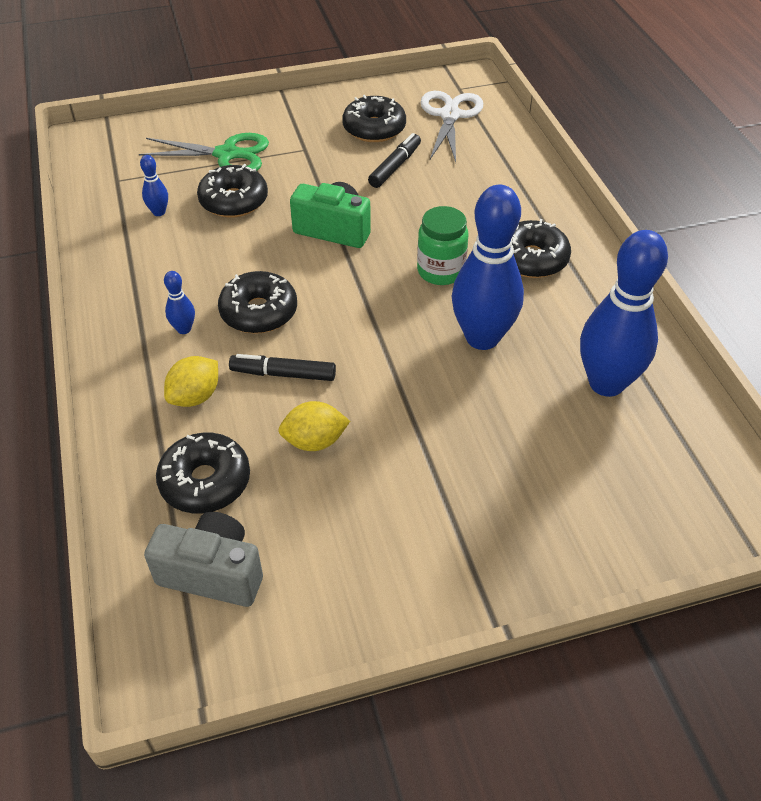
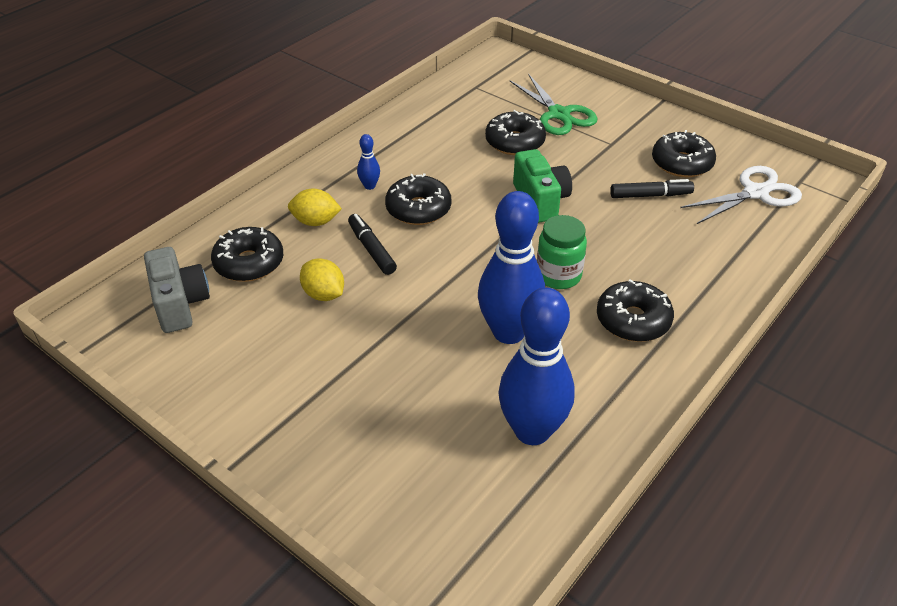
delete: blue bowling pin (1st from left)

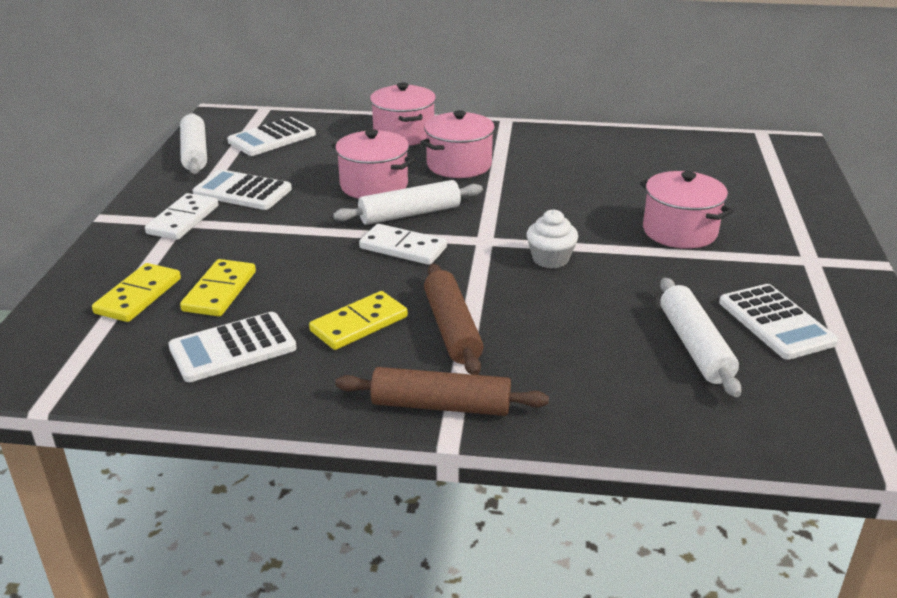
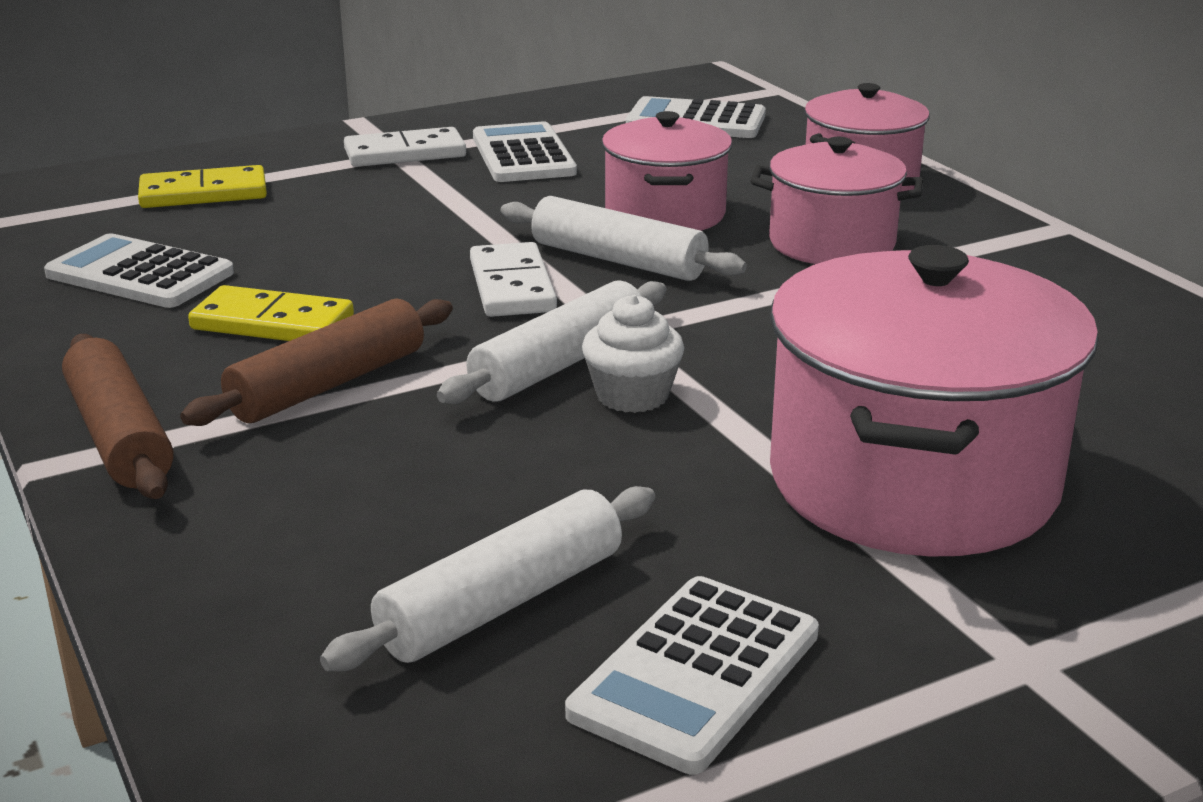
delete: yellow domino (2nd from left)
move: white rolling pin (1st from left in the first image) to white rolling pin (2nd from left)
resize: pink pot (4th from left) x1.69

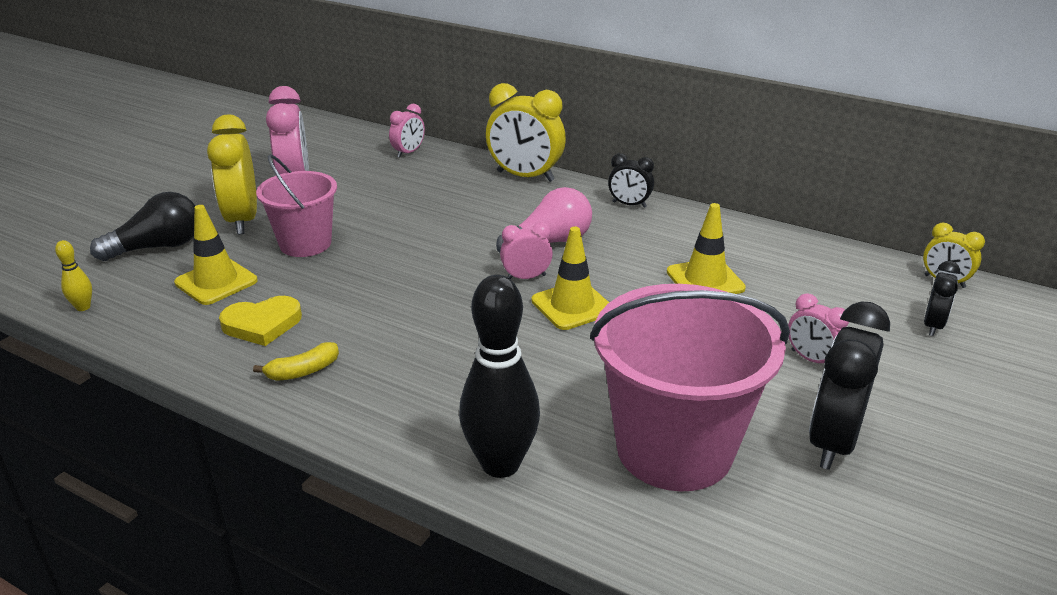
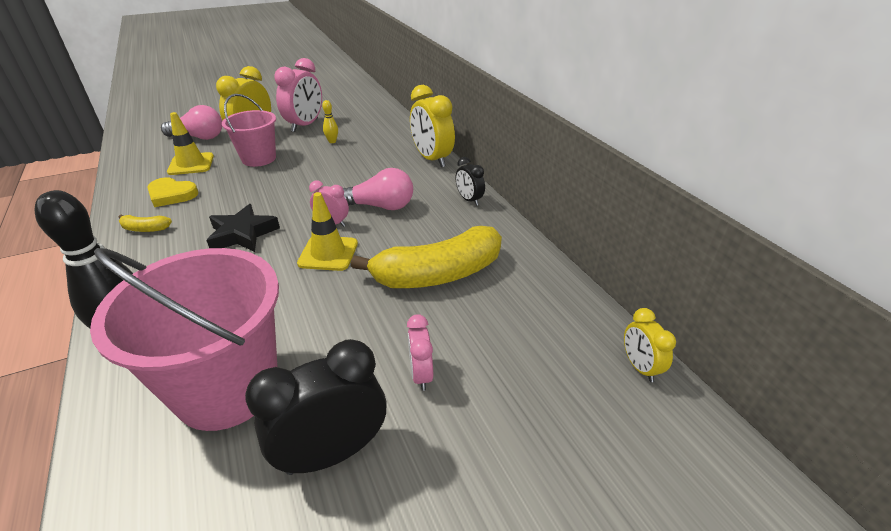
delete: pink clock (2nd from left); black clock (3rd from left)
insert: black star
move: yellow bowling pin
replace: yellow traffic cone (3rd from left) to yellow banana (2nd from left)
recolor: black light bulb to pink light bulb (1st from left)

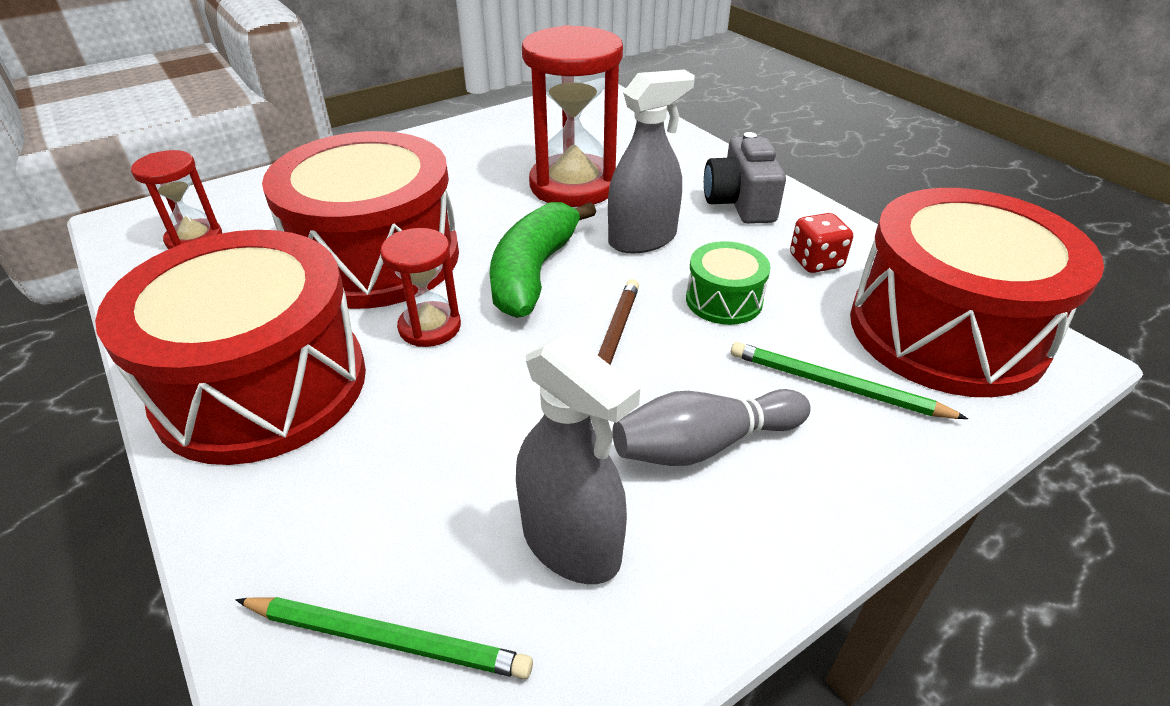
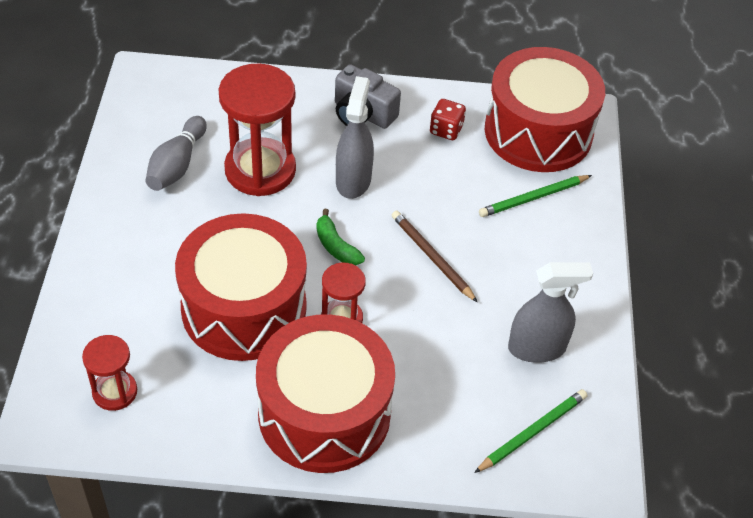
delete: green drum
move: grey bowling pin
resize: green banana x0.56

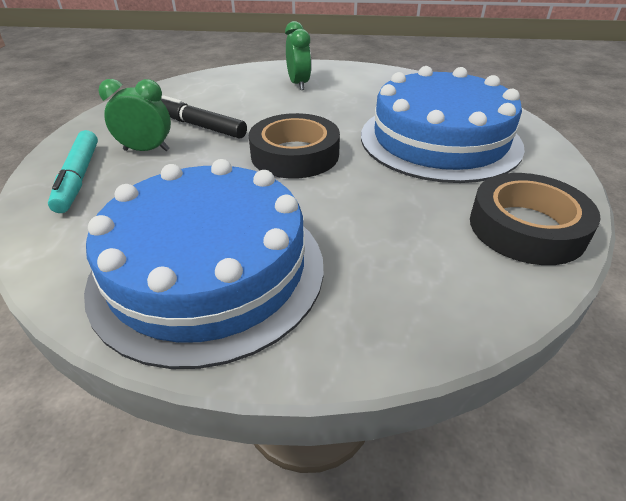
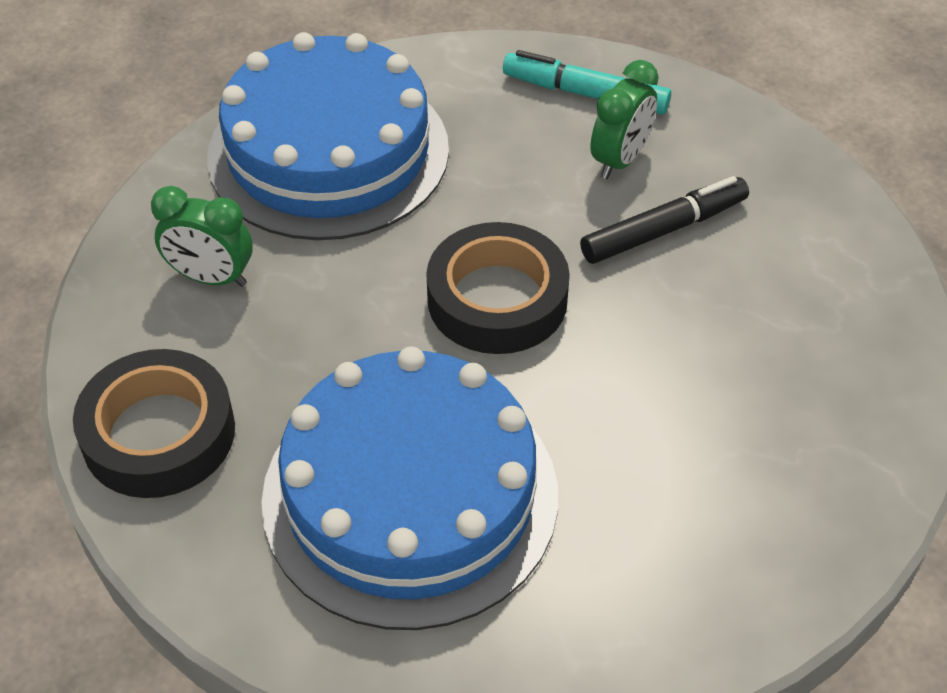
move: green clock (2nd from left in the first image) to green clock (1st from left)

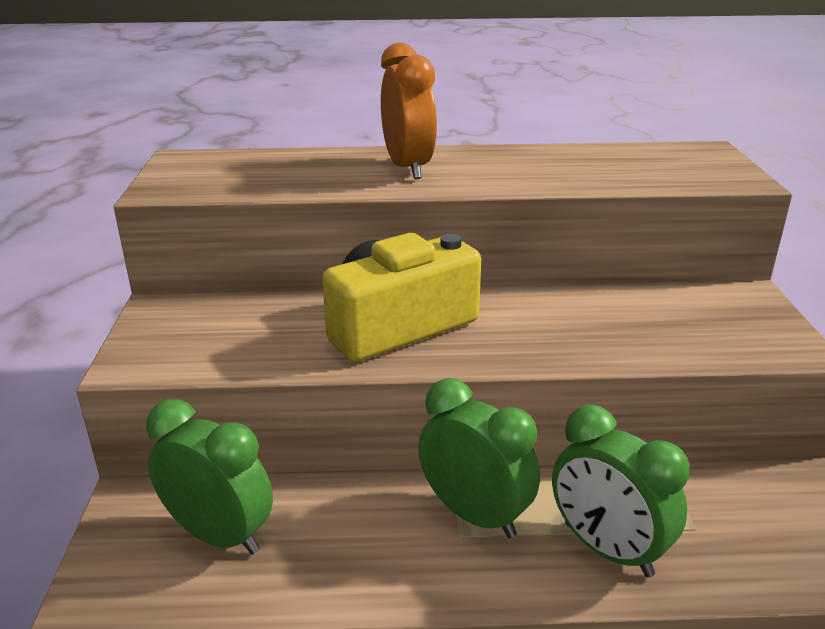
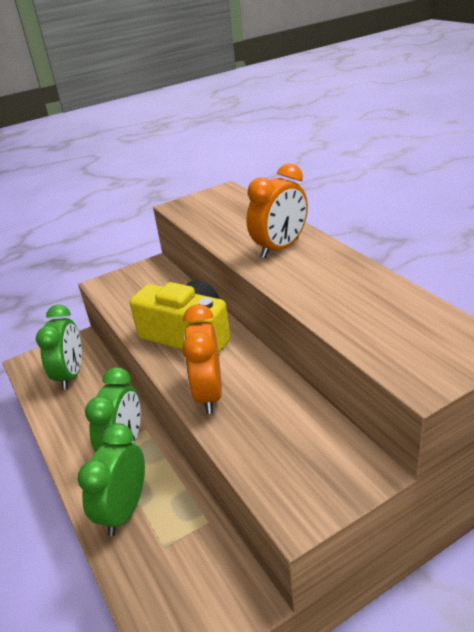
insert: orange clock (1st from left)

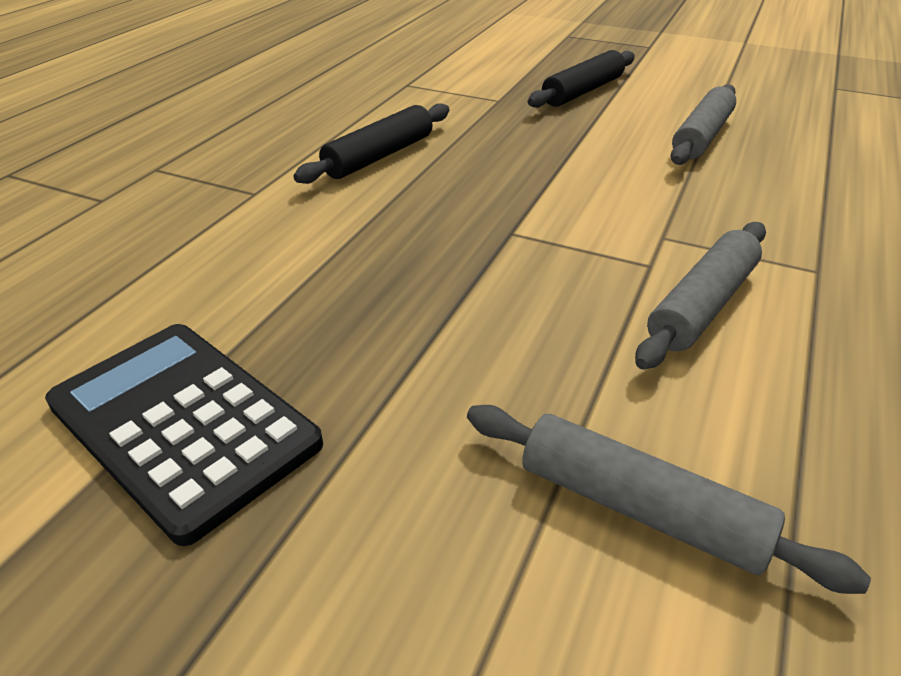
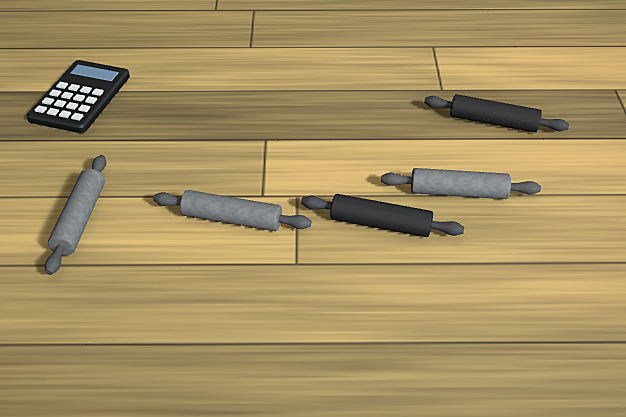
move: black rolling pin (1st from left)

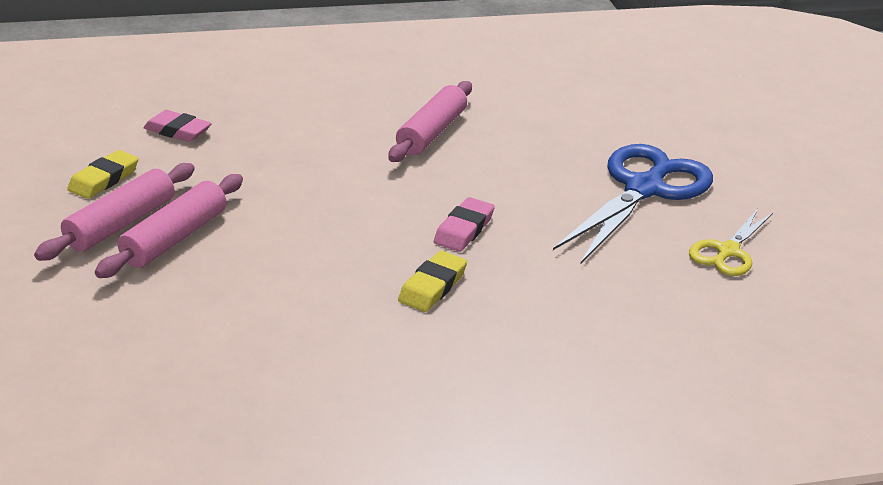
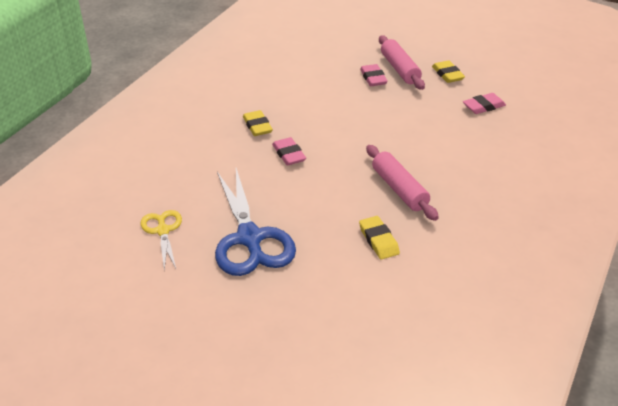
insert: yellow eraser (2nd from left)
replace: pink rolling pin (2nd from left) to pink eraser (2nd from left)

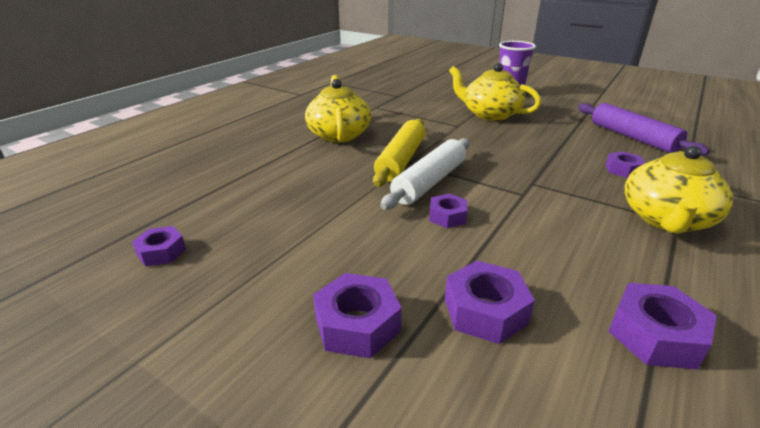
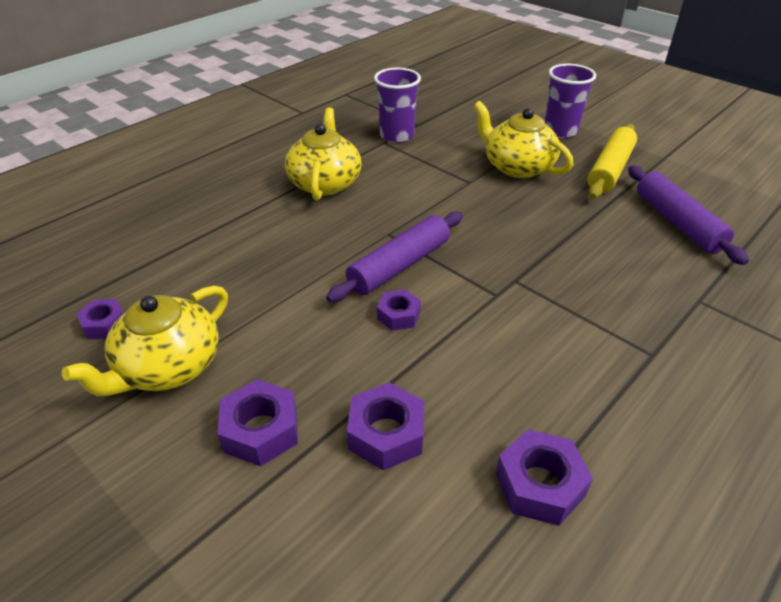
delete: purple nut (5th from left)
insert: purple cup (1st from left)
move: yellow rolling pin; yellow teapot (3rd from left in the first image) to yellow teapot (1st from left)
recolor: white rolling pin to purple rolling pin (1st from left)

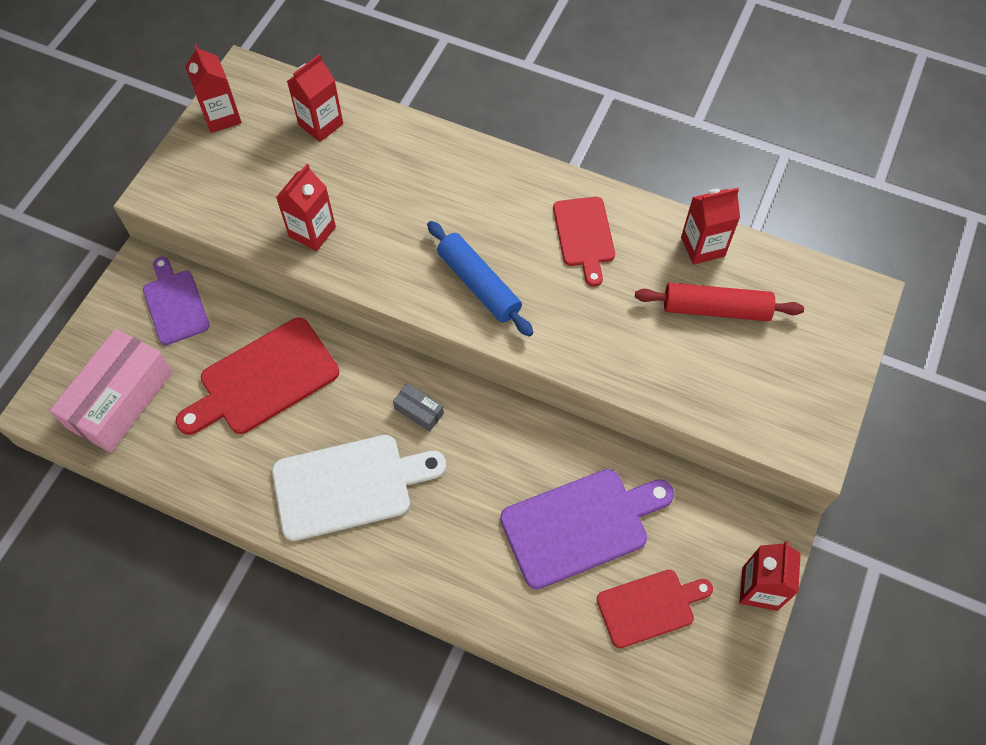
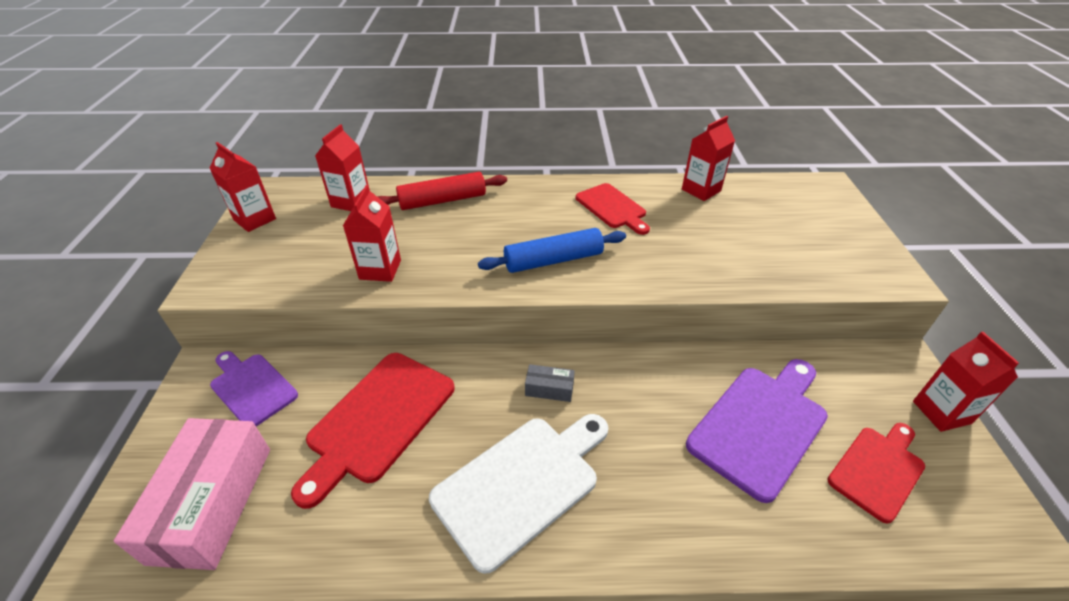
move: red rolling pin
rotate: blue rolling pin 45 degrees counterclockwise

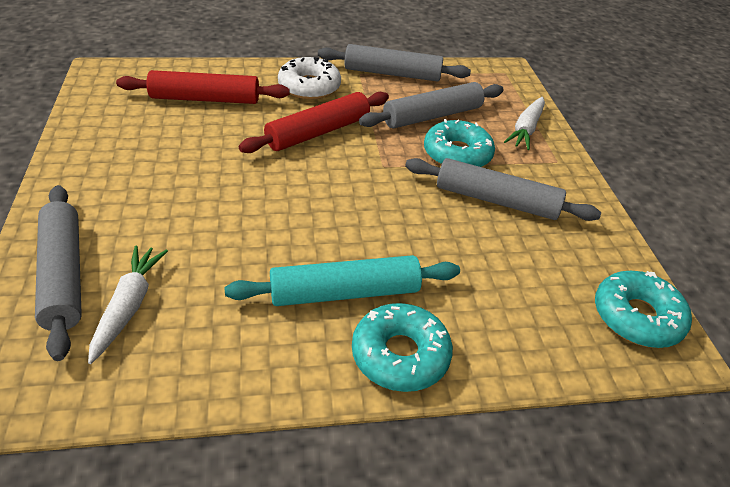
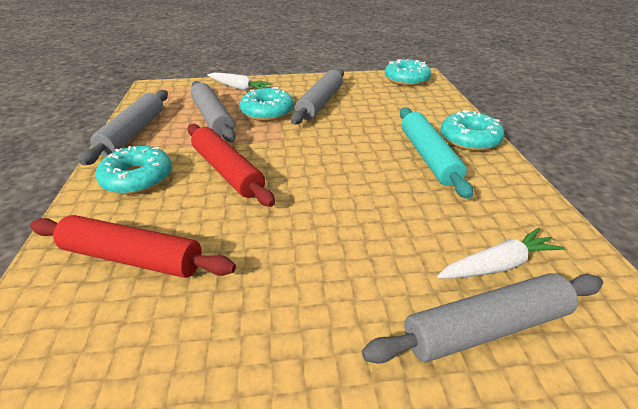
recolor: white donut to turquoise donut (1st from left)
rotate: white carrot (1st from left in the first image) 150 degrees clockwise; red rolling pin (1st from left) 75 degrees counterclockwise

